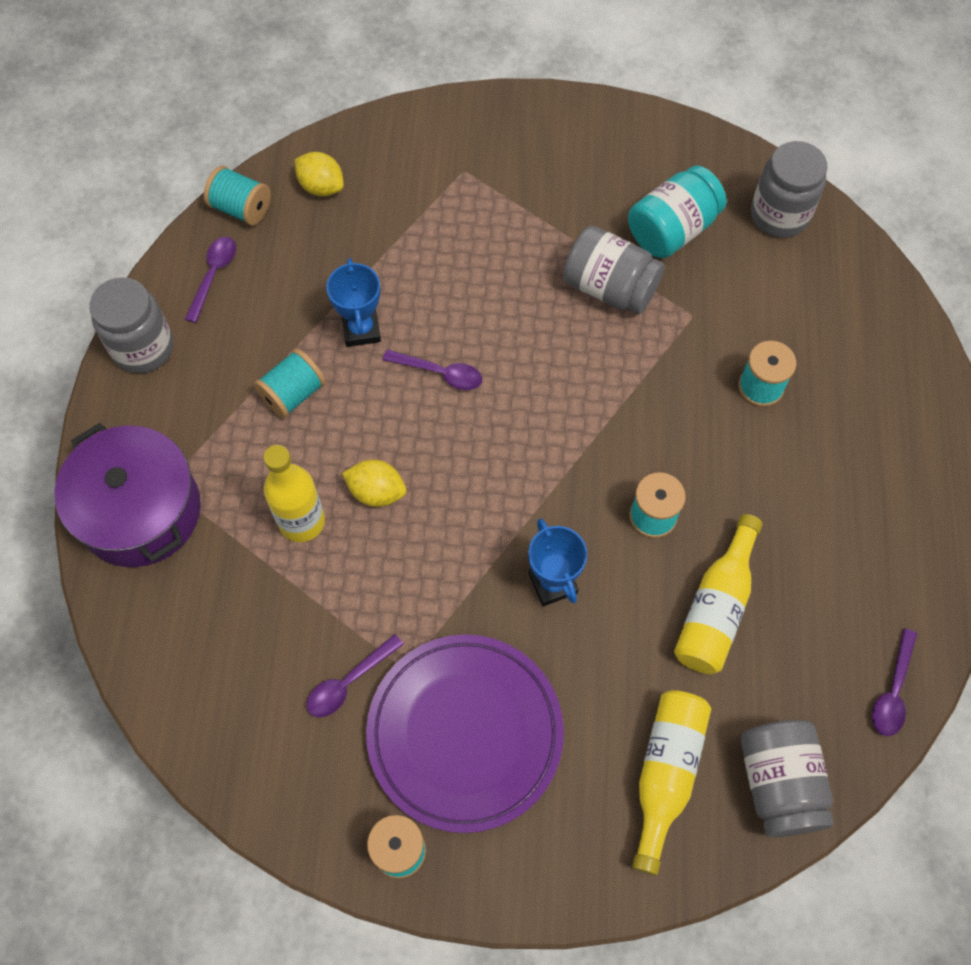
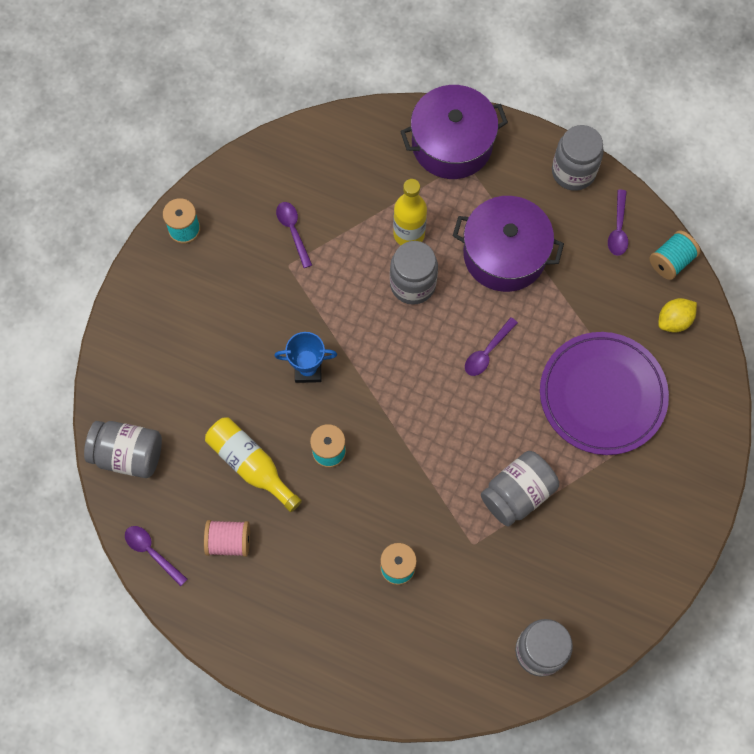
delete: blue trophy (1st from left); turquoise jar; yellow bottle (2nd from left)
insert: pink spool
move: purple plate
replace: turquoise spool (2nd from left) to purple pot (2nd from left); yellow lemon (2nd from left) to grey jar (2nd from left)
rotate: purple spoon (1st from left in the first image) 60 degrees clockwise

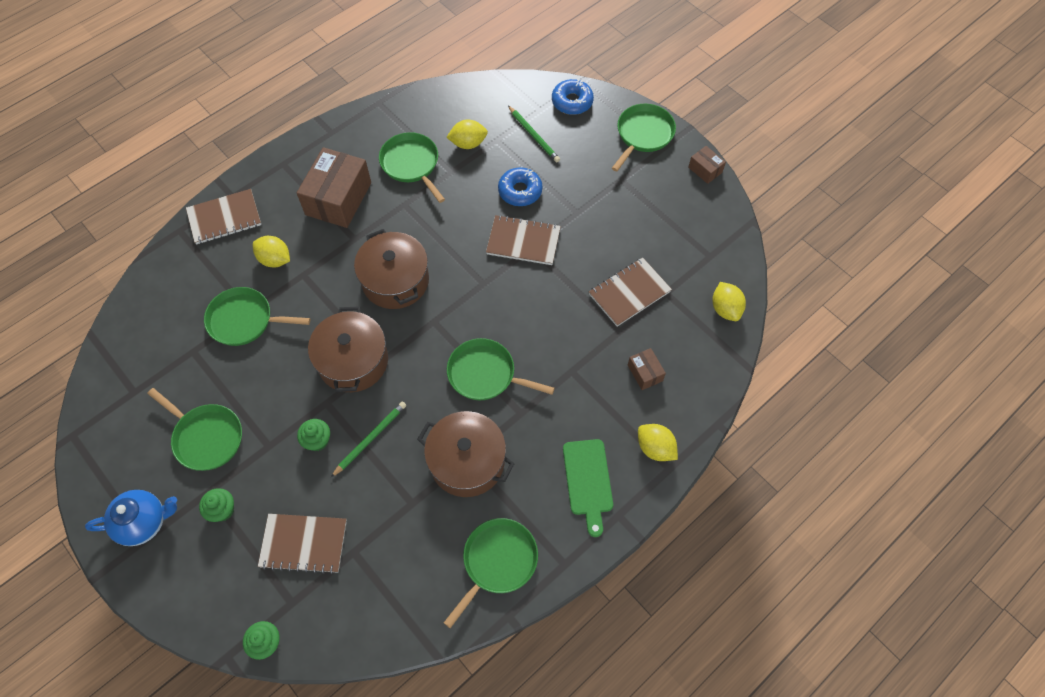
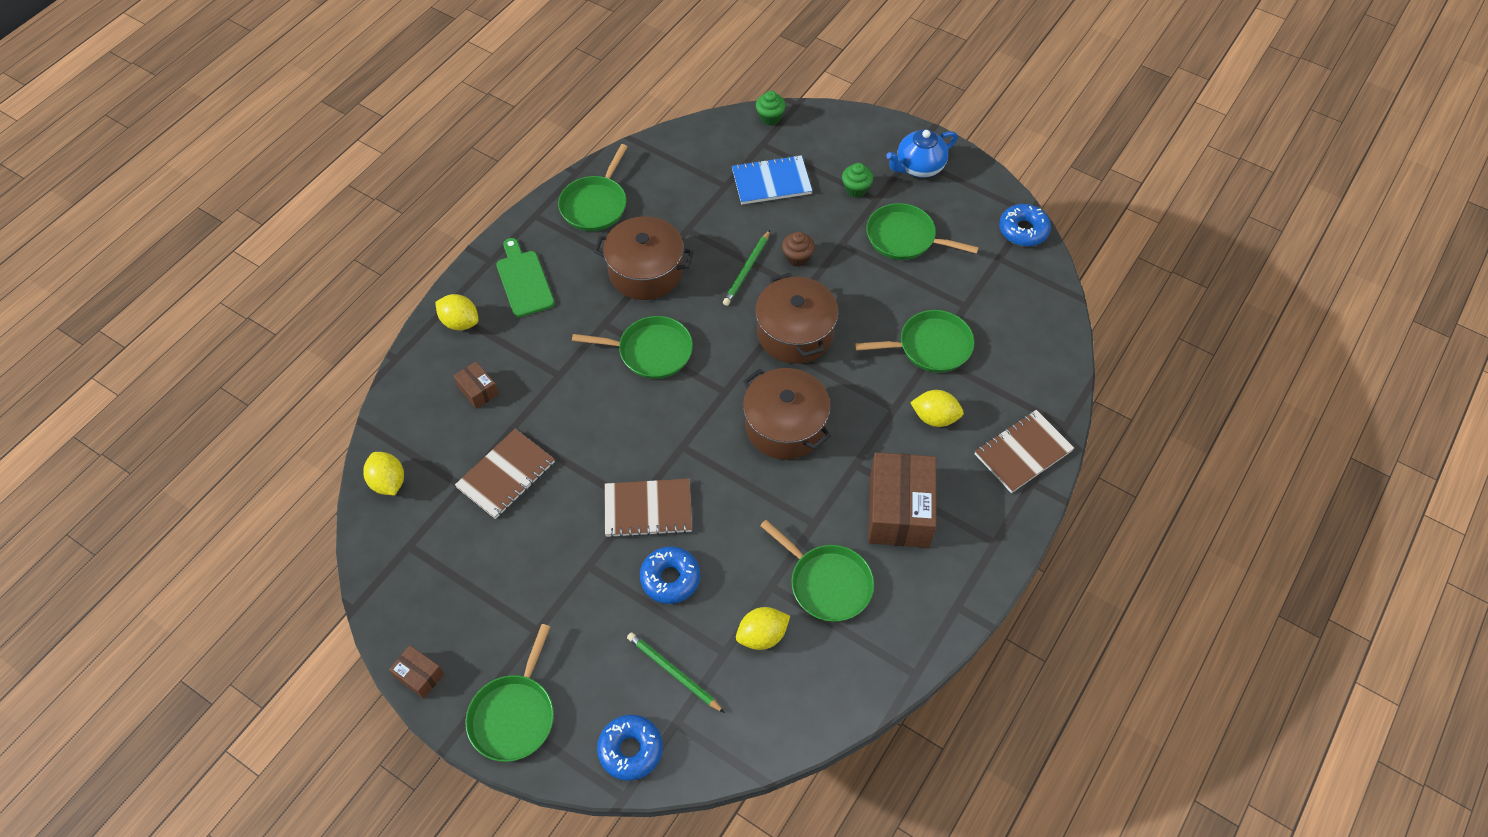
insert: blue donut (3rd from left)
recolor: brown notebook (2nd from left) to blue notebook; green cupcake (3rd from left) to brown cupcake

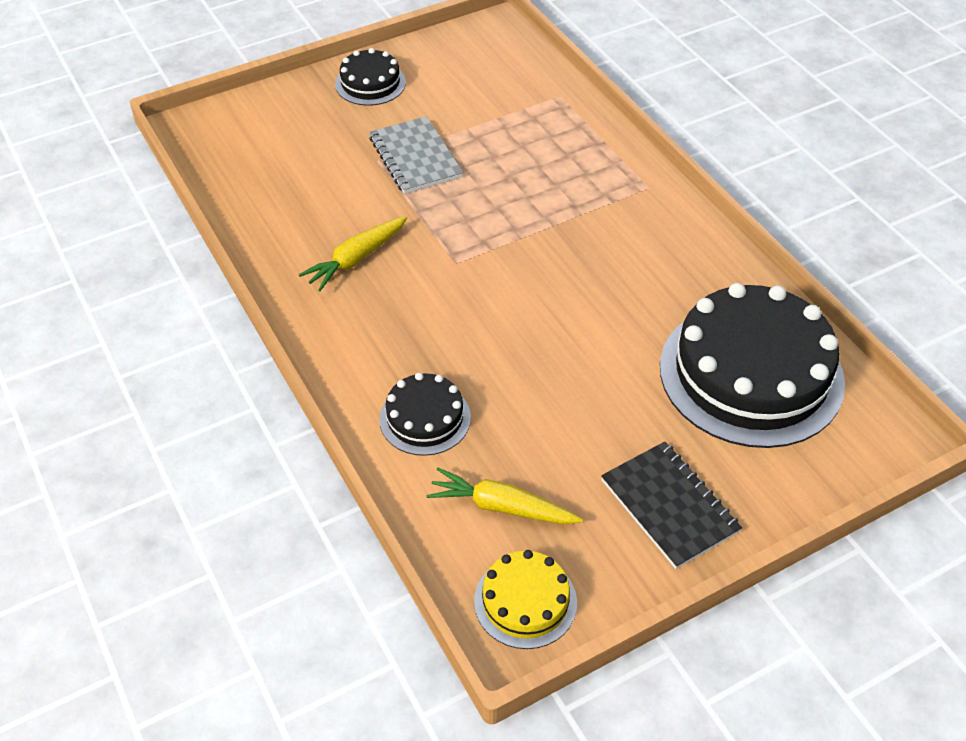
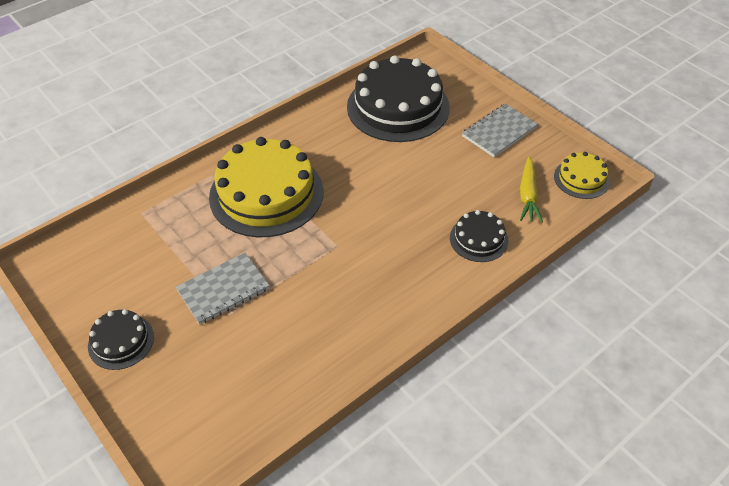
delete: yellow carrot (1st from left)
insert: yellow cake (1st from left)
recolor: black notebook to grey notebook (2nd from left)

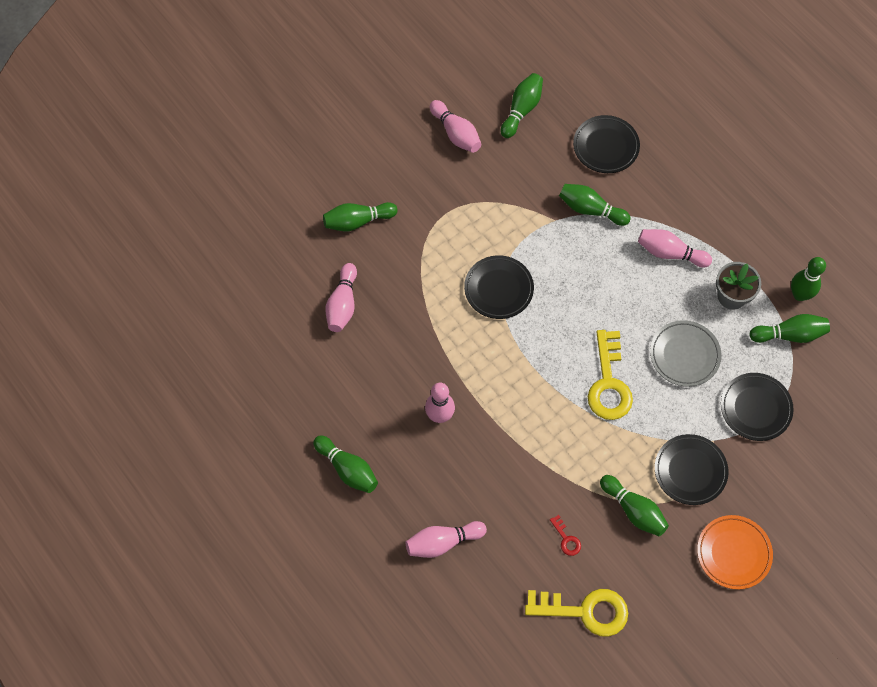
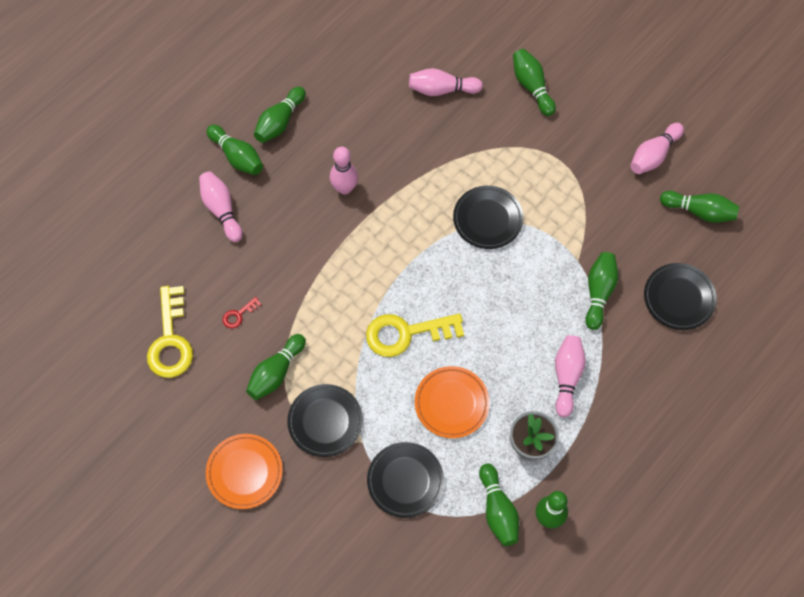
insert: green bowling pin (1st from left)
recolor: grey plate to orange plate (2nd from left)

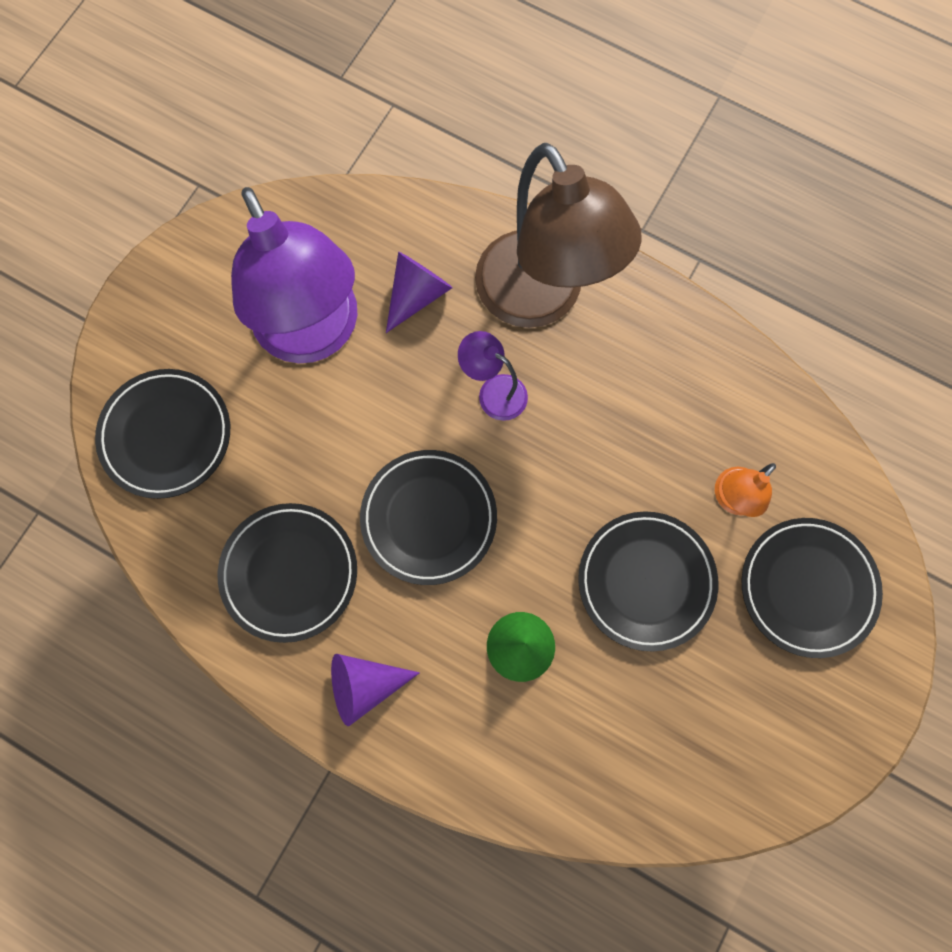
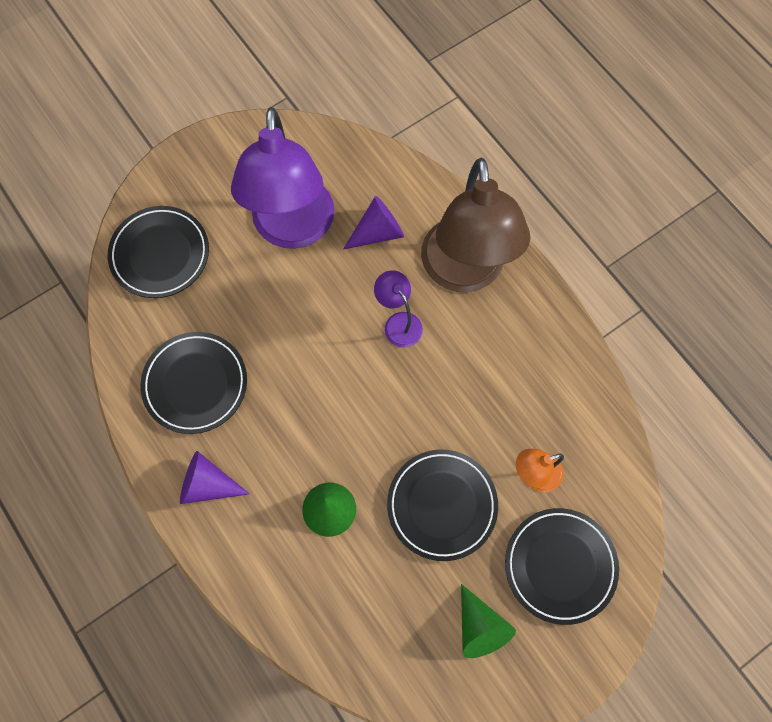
delete: black plate (3rd from left)
insert: green cone (2nd from left)

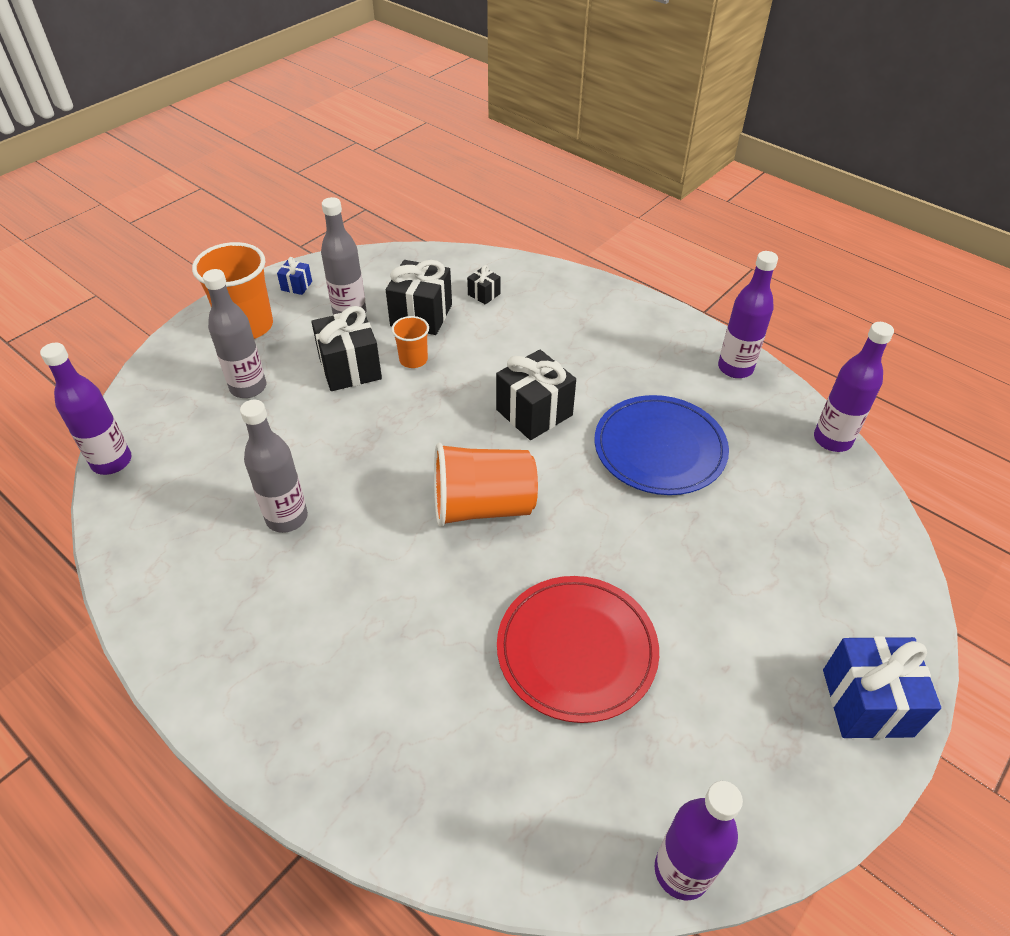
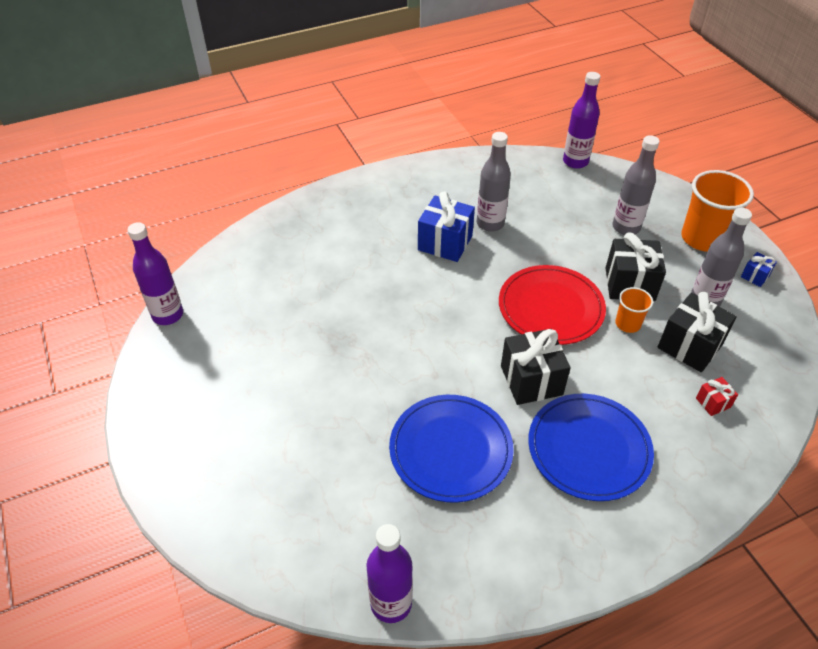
delete: orange cup (3rd from left); purple bottle (3rd from left)
insert: blue plate (2nd from left)
move: red plate; blue gift (2nd from left in the first image) to blue gift (1st from left)
recolor: black gift (3rd from left) to red gift

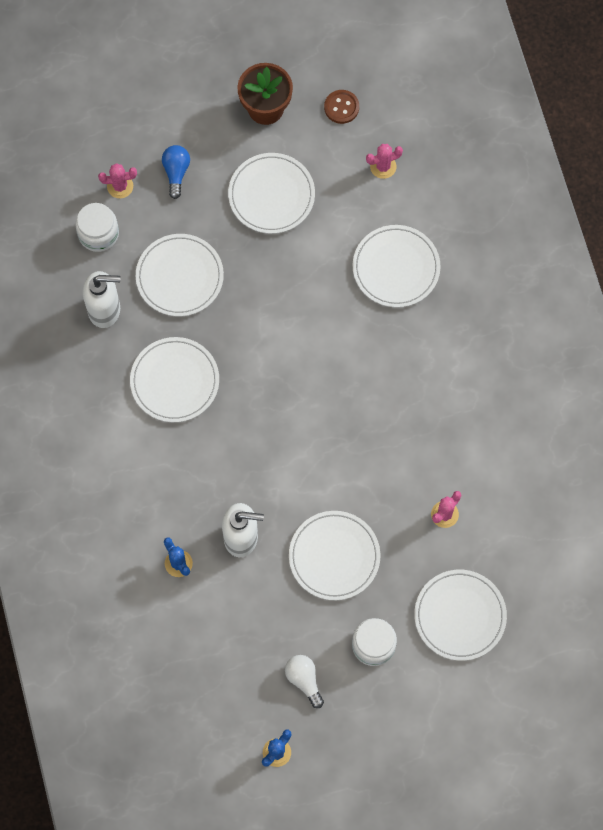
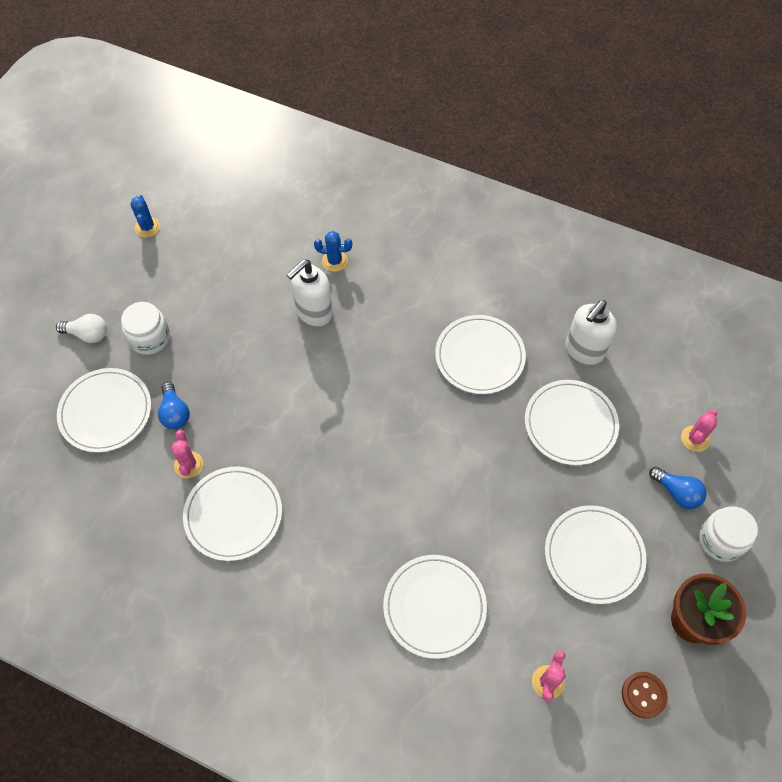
insert: blue light bulb (1st from left)
move: white jar (1st from left in the first image) to white jar (2nd from left); white light bulb; white plate (4th from left in the first image) to white plate (2nd from left)

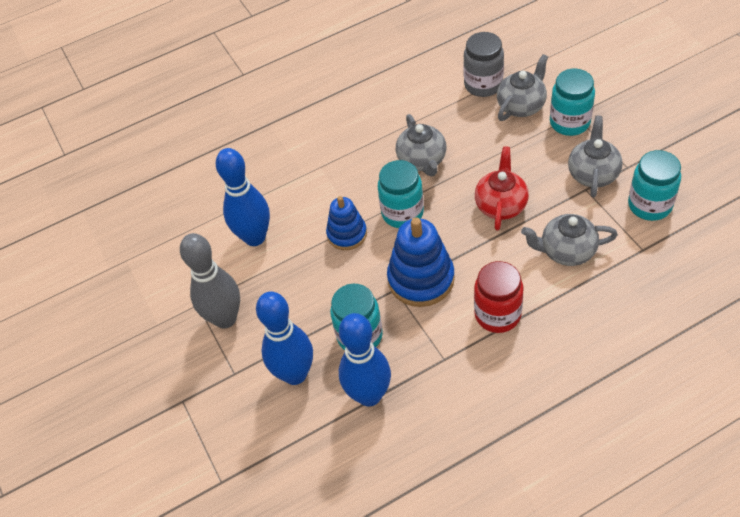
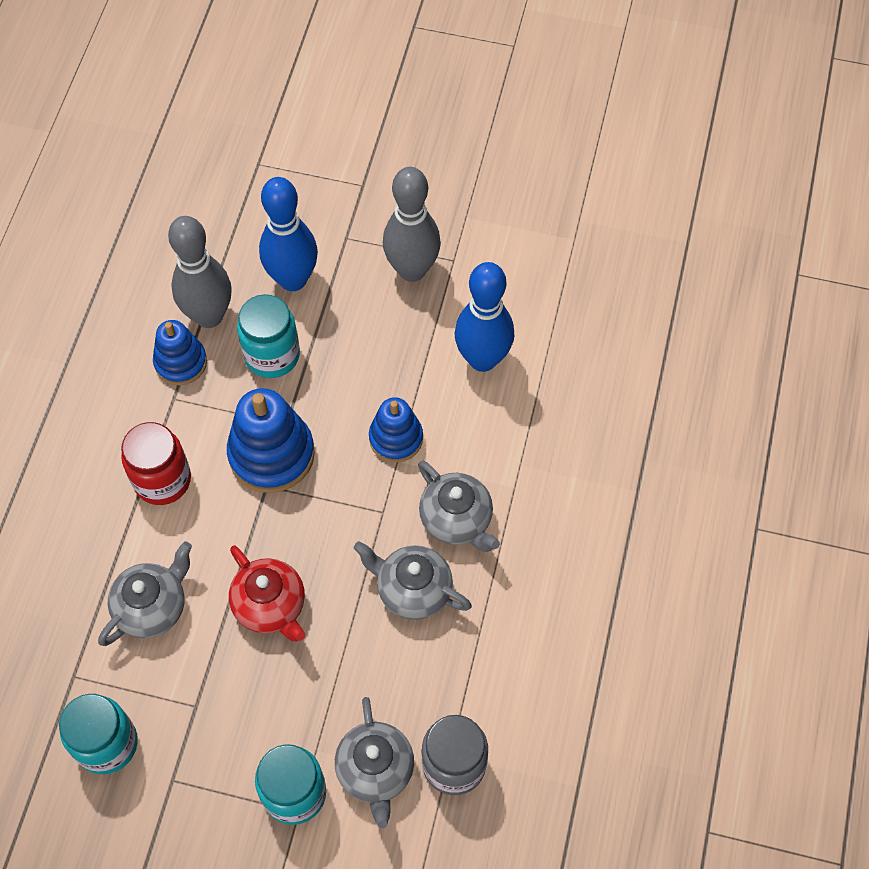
delete: turquoise jar (2nd from left)
insert: blue stacking toy (1st from left)
move: grey teapot (4th from left)
recolor: blue bowling pin (3rd from left) to grey bowling pin (1st from left)

